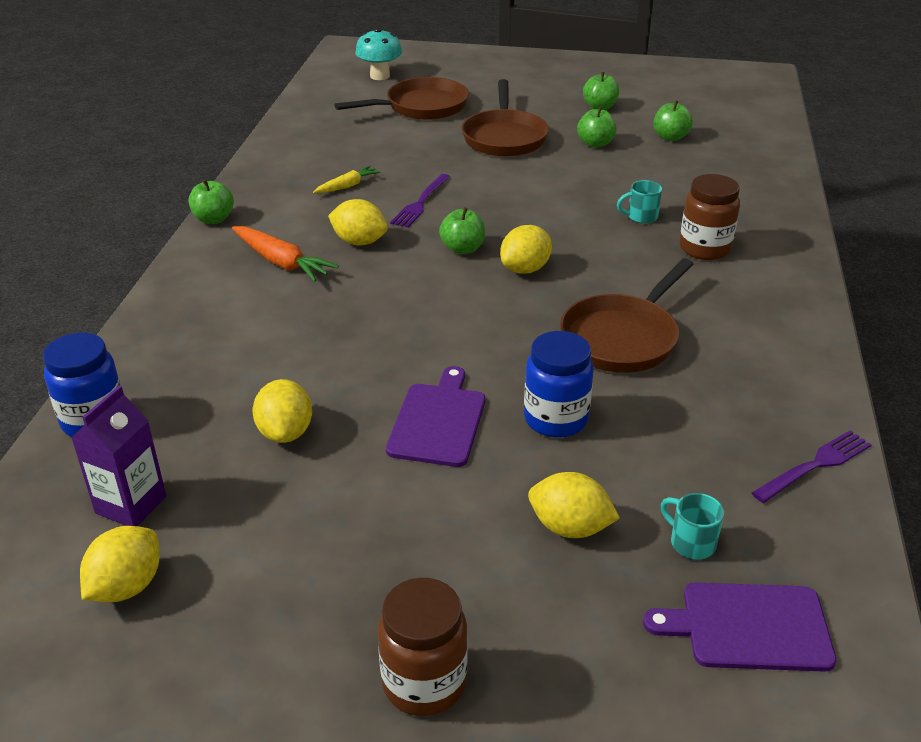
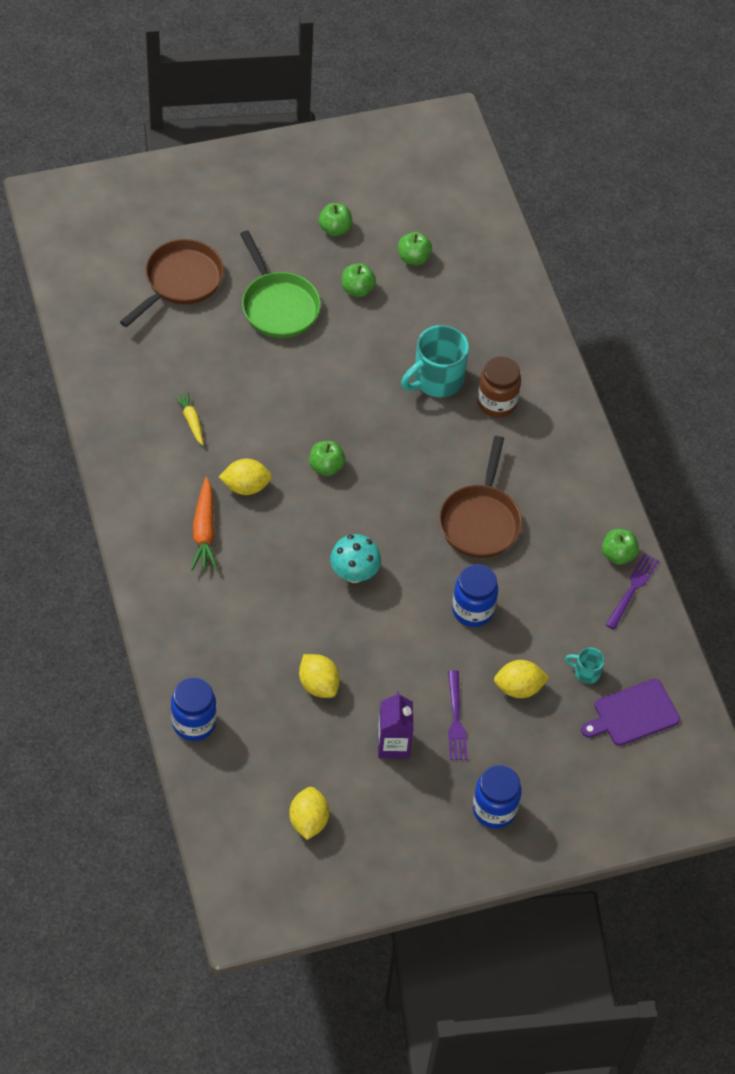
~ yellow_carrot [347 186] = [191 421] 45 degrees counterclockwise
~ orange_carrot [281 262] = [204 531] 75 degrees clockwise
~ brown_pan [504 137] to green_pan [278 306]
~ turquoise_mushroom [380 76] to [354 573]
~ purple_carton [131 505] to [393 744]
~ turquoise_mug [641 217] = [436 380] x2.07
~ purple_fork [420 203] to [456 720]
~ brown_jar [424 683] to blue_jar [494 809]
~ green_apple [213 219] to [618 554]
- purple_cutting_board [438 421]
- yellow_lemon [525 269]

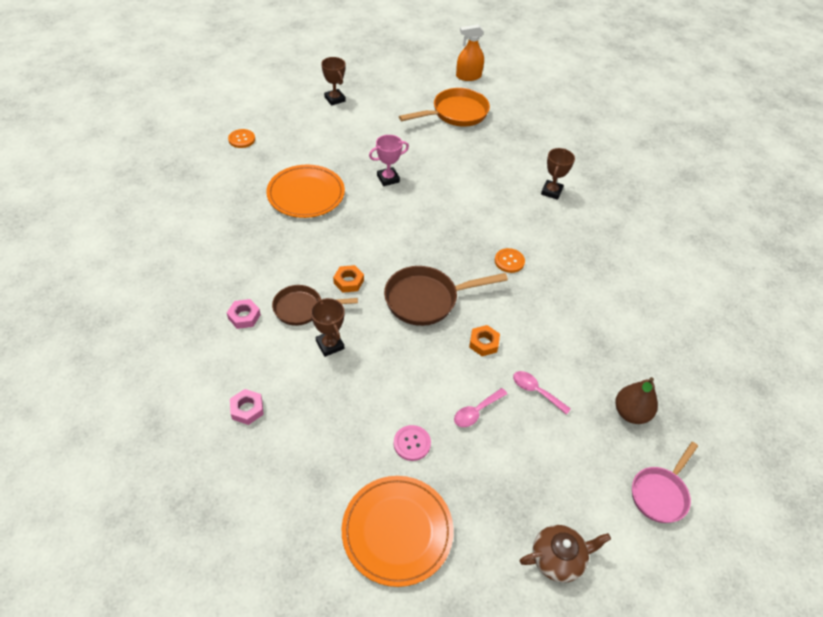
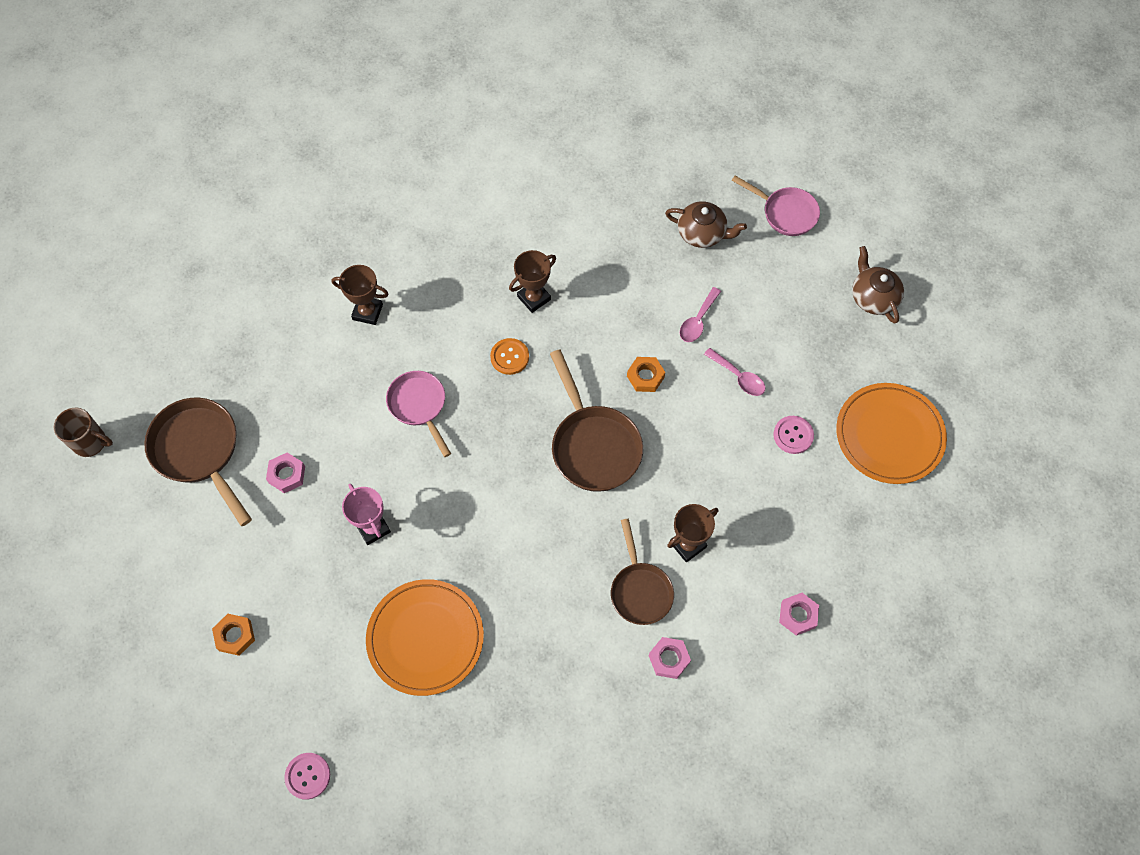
~ orange_spray_bottle [468 76] to brown_mug [90 442]
~ orange_pan [455 113] to brown_pan [199 451]
~ orange_nut [348 281] to [235 636]
+ pink_nut [287 475]
~ orange_button [242 139] to pink_button [308 776]
+ pink_pan [419 406]
~ brown_trophy [335 99] to [534 298]
~ brown_pear [630 413] to brown_teapot [702 233]

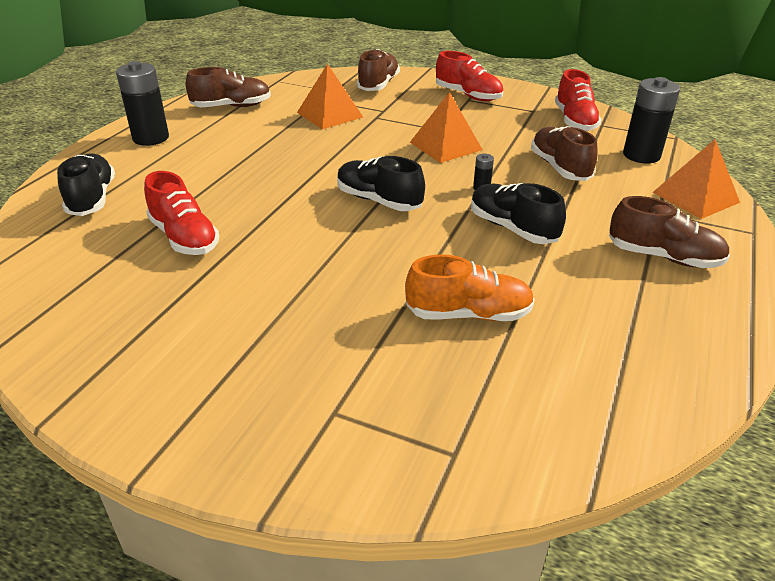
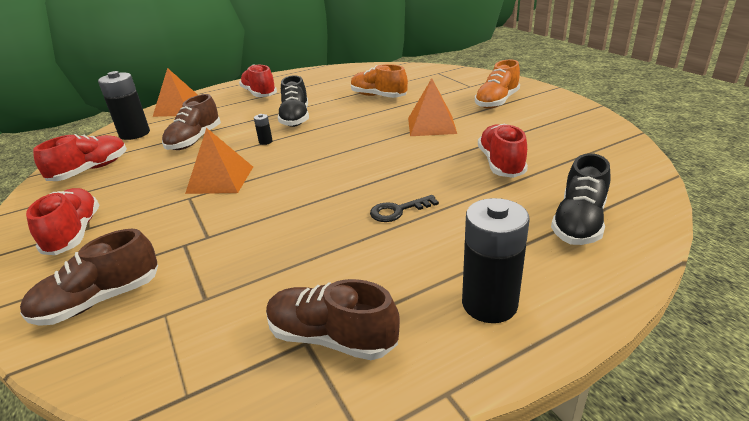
~ brown_shoe [663 257] to red_shoe [259 94]
+ black_key [398 211]
~ orange_pyramid [329 114] to [431 125]
+ orange_shoe [497 102]
- black_shoe [379 201]

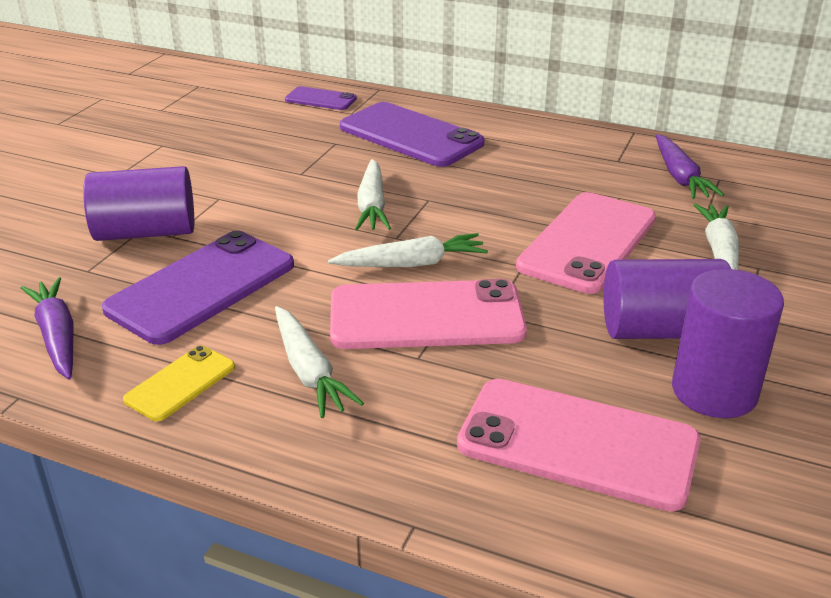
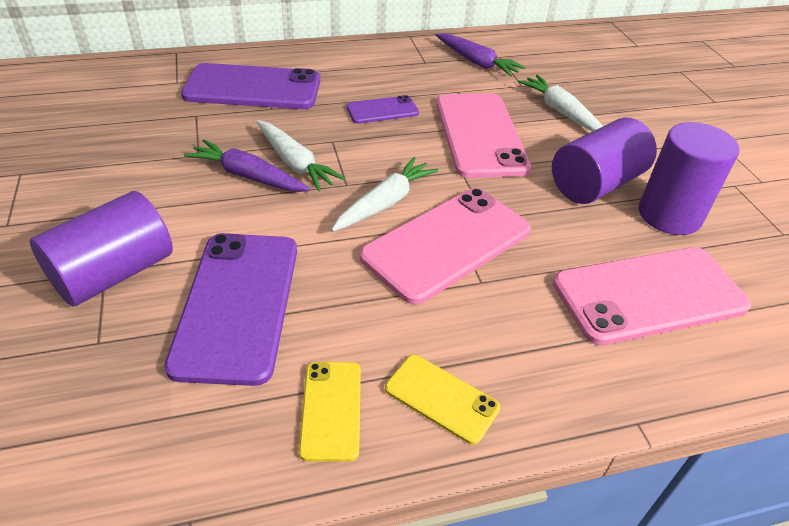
~ purple_carrot [57 336] to [248 176]
~ purple_phone [320 99] to [382 110]
+ yellow_phone [441 398]
- white_carrot [309 371]

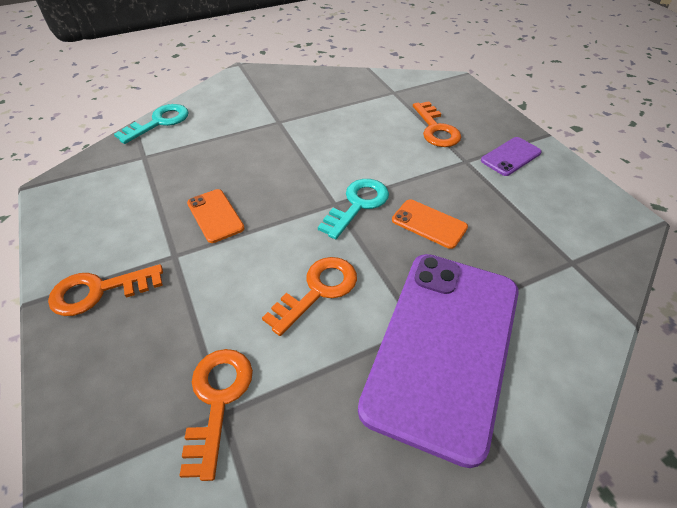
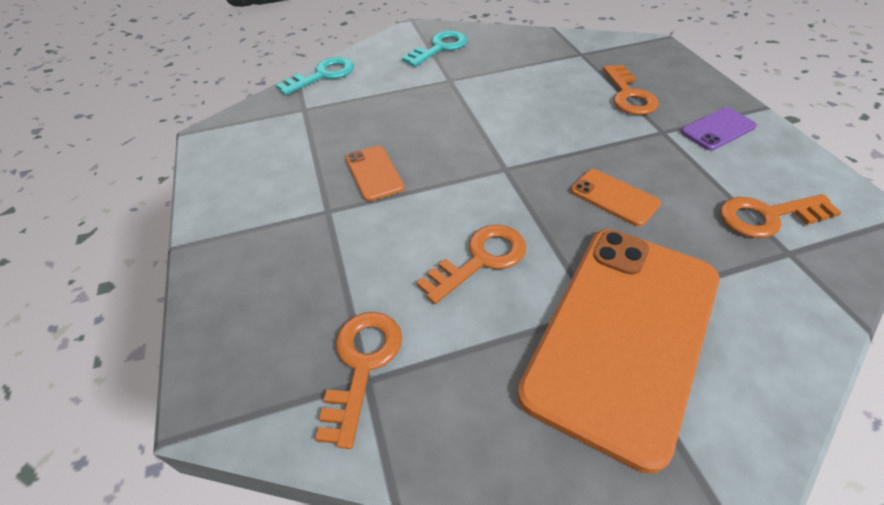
~ turquoise_key [358 204] to [440 48]
~ purple_phone [444 346] to orange_phone [624 334]
~ orange_key [98 291] to [767 216]

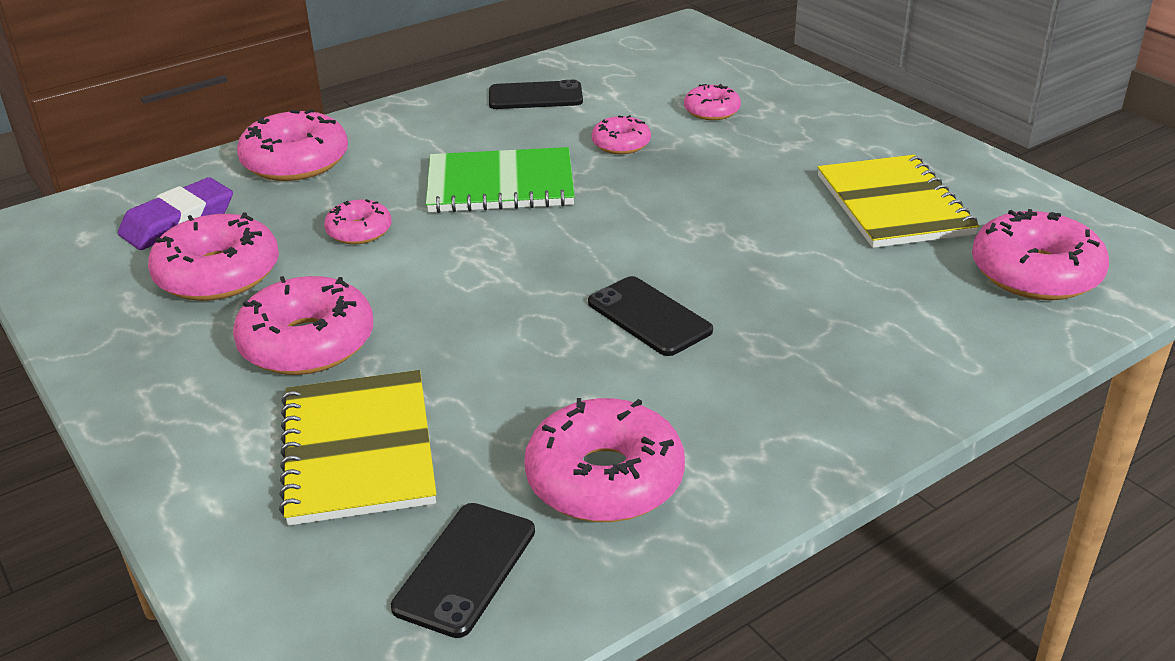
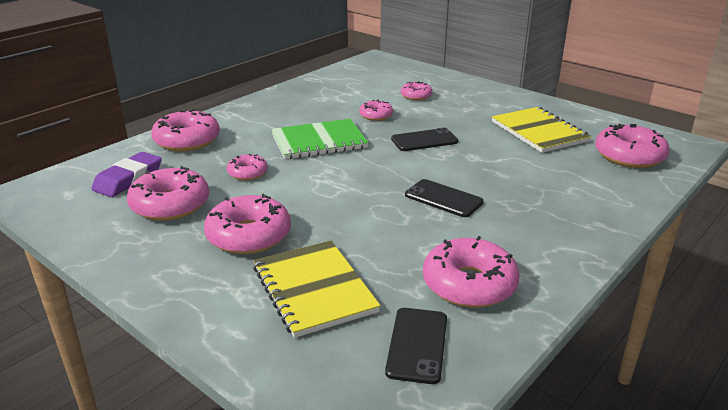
~ black_phone [535 96] to [424 140]

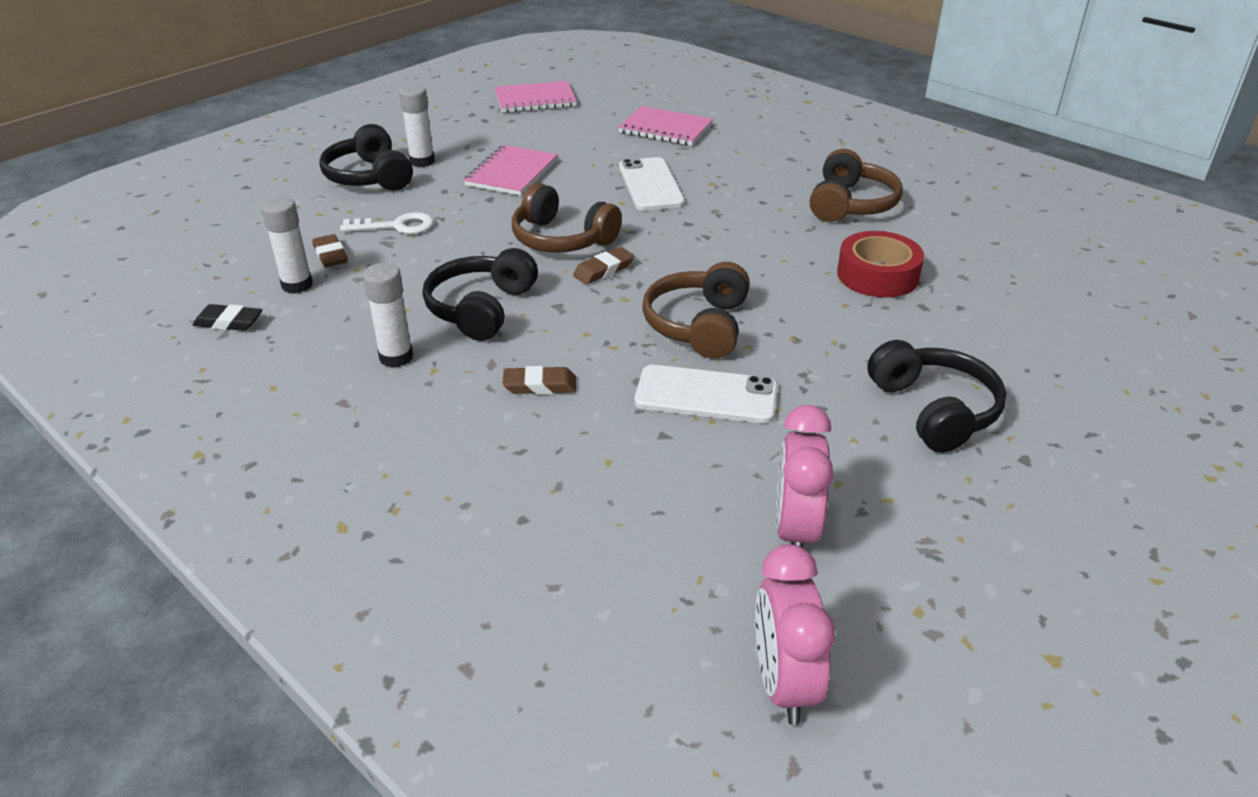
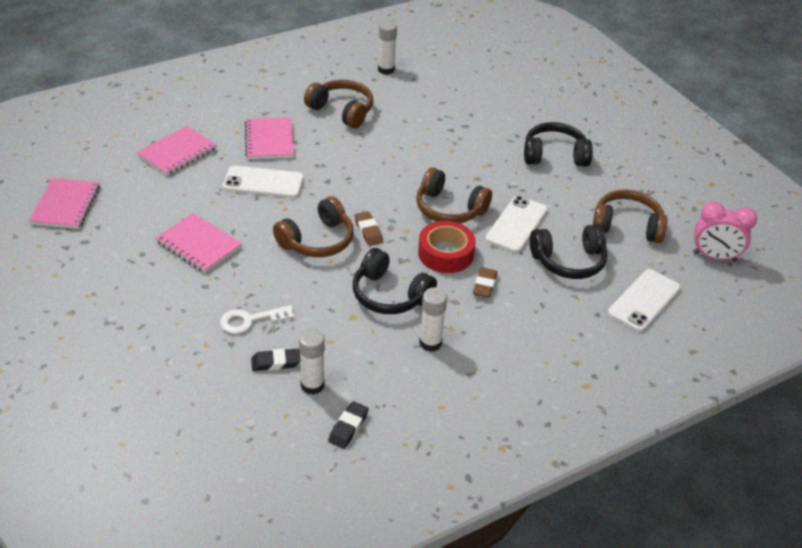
~ white_key [396 226] = [250 320] 120 degrees counterclockwise
+ pink_notebook [269 140]
~ brown_eraser [330 255] to black_eraser [276 362]
~ white_glue_stick [422 161] to [386 70]
~ red_tape [877 275] to [445 253]
~ black_headphones [369 177] to [569 261]
~ pink_clock [795 530] to brown_headphones [627 226]
+ white_phone [644 301]

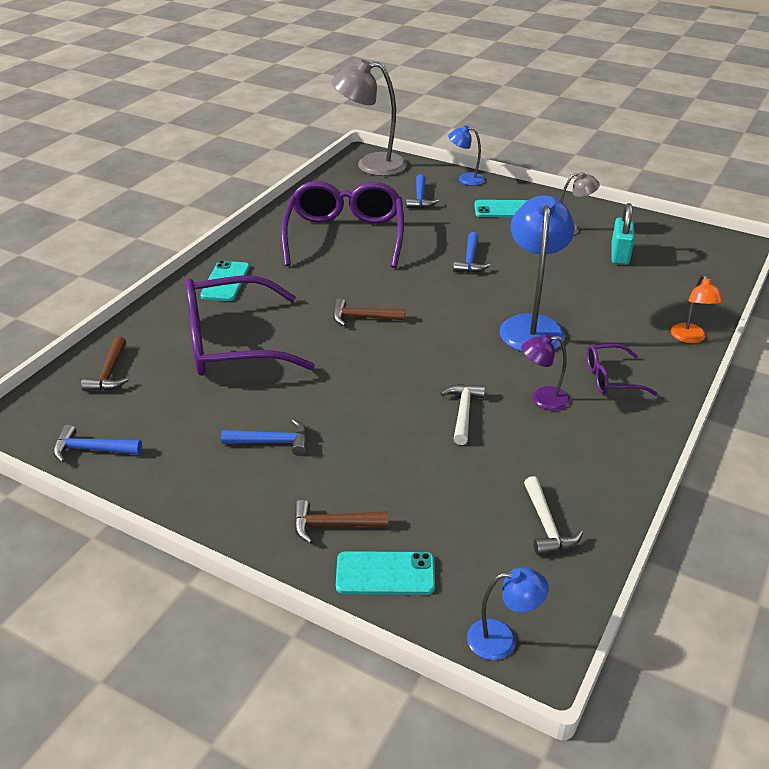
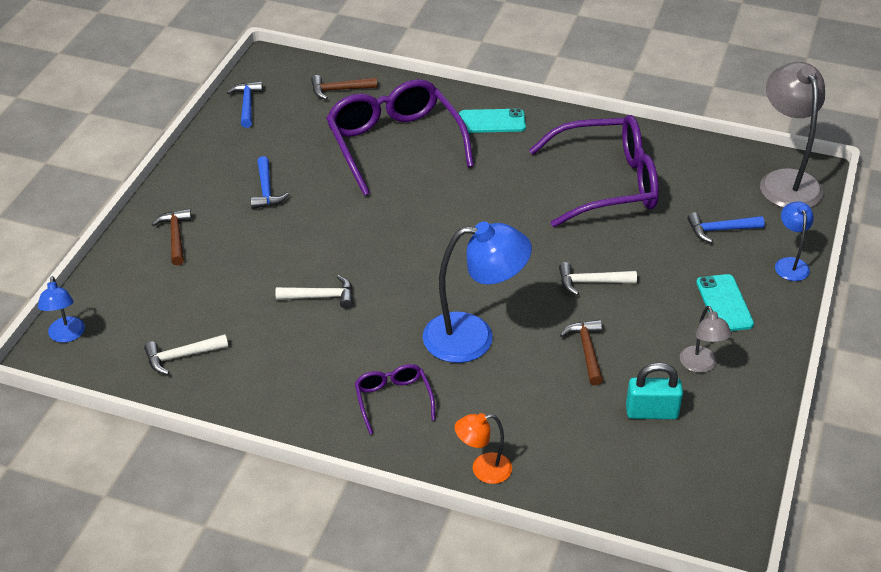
~ blue_hammer [470 260] to white_hammer [591 282]
~ brown_hammer [362 318] to [587 351]
- turquoise_phone [385 574]
- purple_lamp [542 399]

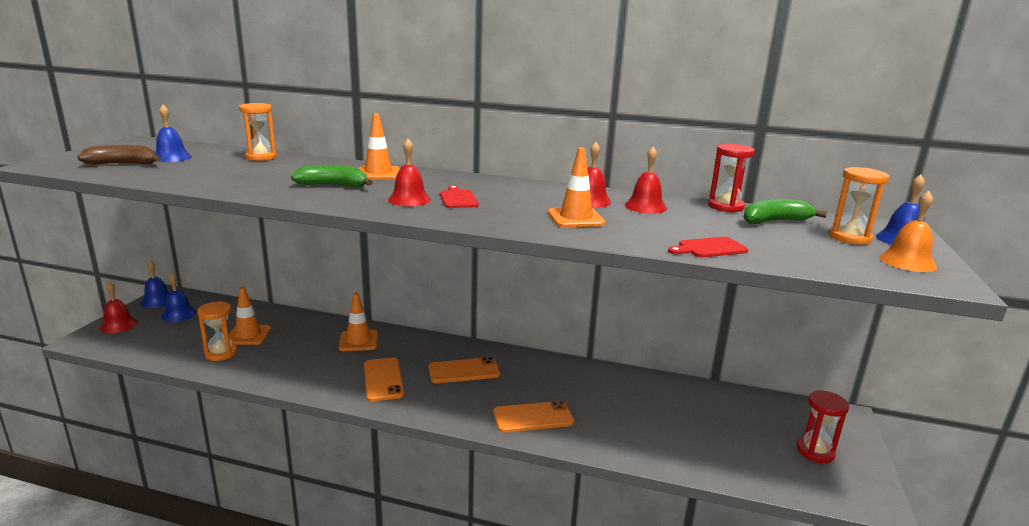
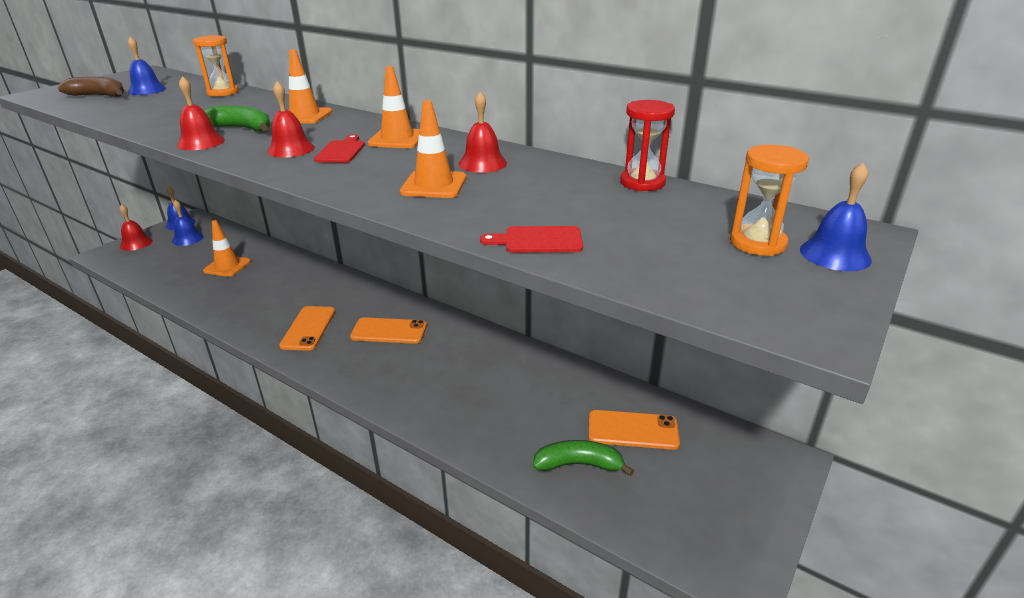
~ red_bell [645 206] to [201 142]
~ orange_traffic_cone [358 341] to [397 139]
~ green_banana [775 221] to [578 464]
~ orange_phone [533 417] to [632 430]
- orange_hourglass [221 353]
- red_hourglass [815 451]
- orange_bell [907 262]

